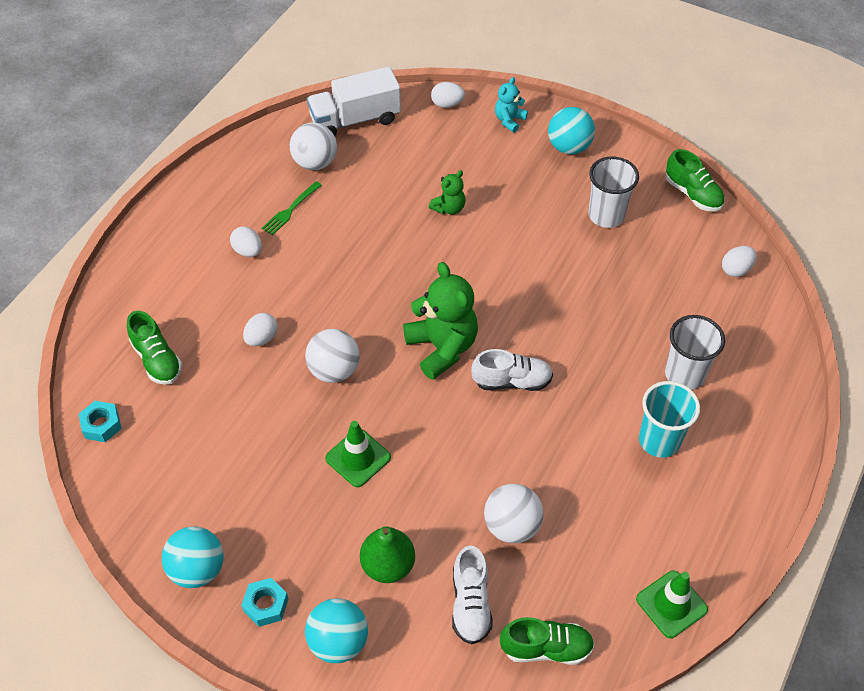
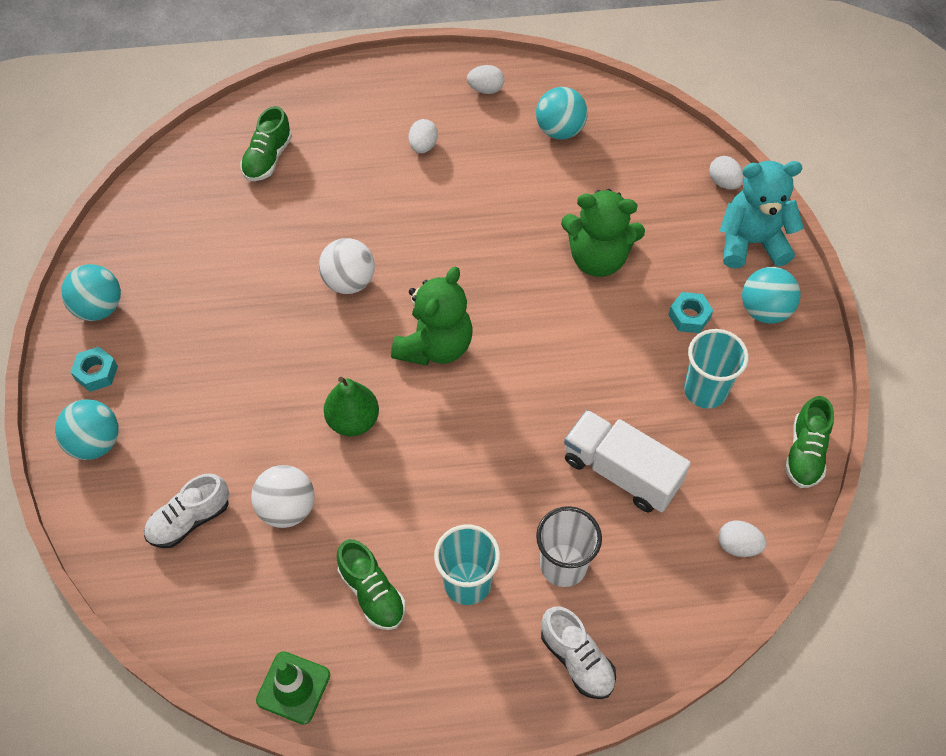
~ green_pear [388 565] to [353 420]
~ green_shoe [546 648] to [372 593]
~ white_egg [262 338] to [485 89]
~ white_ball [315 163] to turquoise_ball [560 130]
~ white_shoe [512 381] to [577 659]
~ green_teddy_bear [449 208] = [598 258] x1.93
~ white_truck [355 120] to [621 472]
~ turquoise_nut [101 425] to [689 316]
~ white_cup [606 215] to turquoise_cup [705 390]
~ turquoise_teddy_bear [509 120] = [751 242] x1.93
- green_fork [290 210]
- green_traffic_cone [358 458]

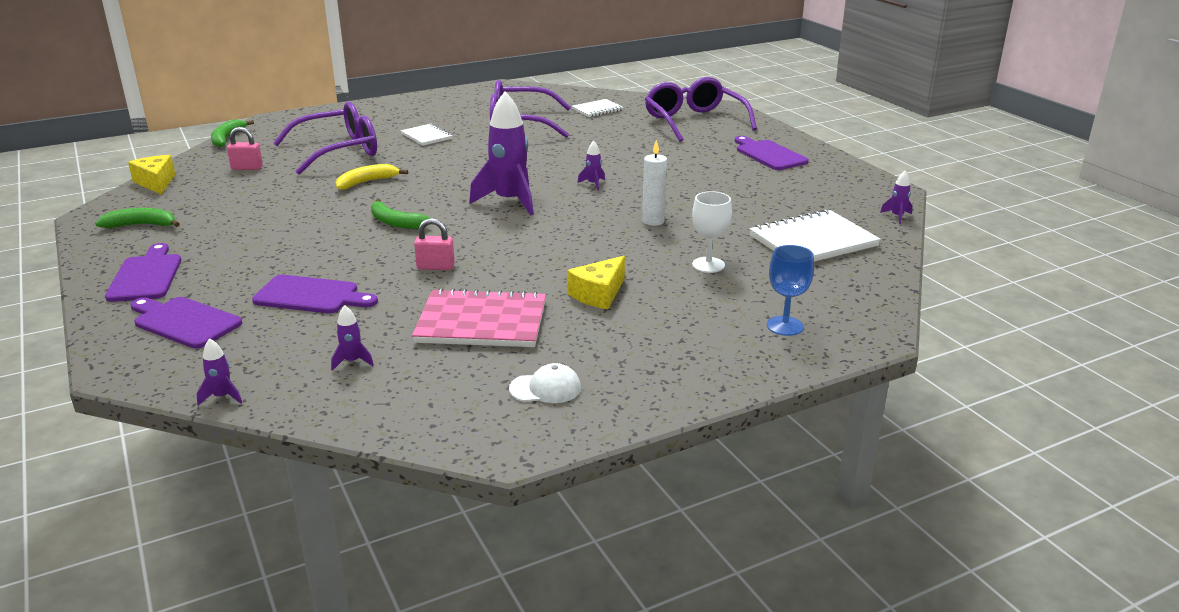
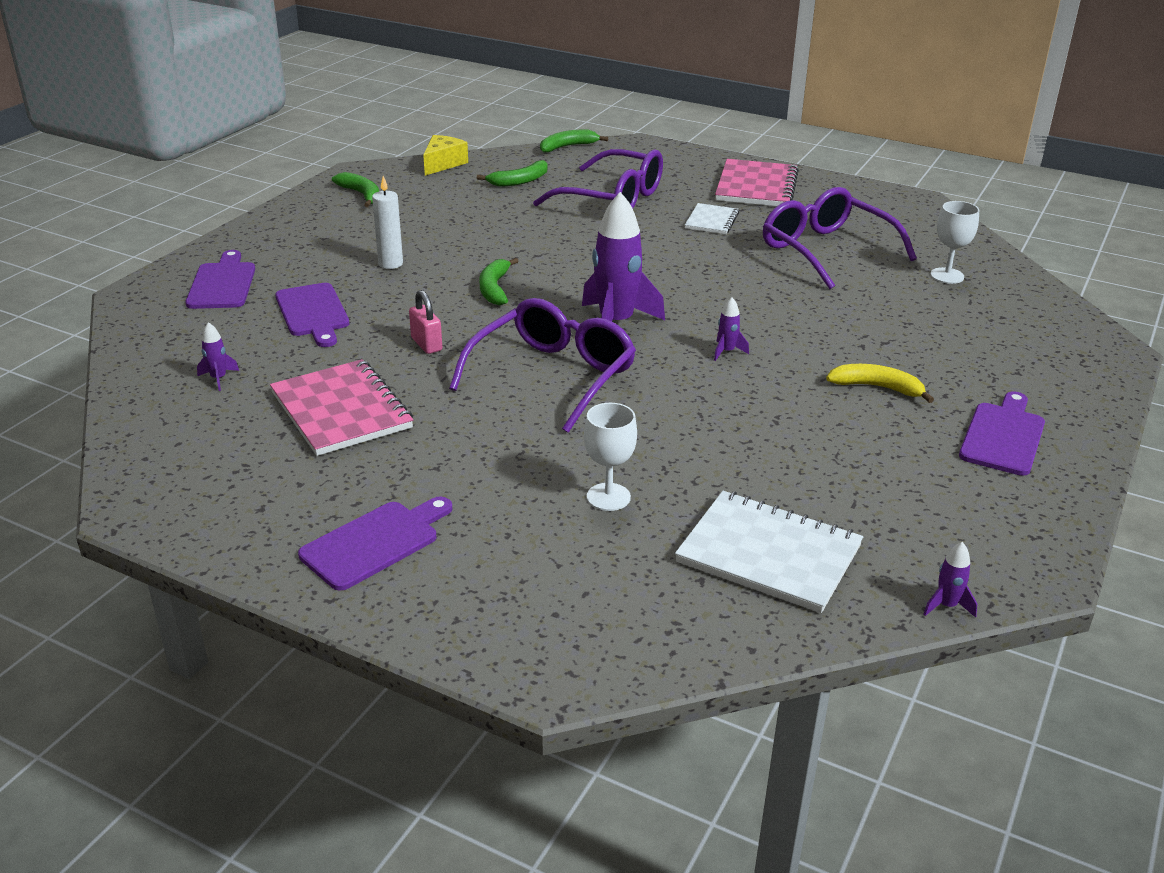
~ purple_cutting_board [146 276] to [374 542]
~ white_candle [653 221] to [390 264]
~ purple_glasses [694 121] to [552 377]
~ pink_padlock [247 168] to green_banana [519 181]
+ pink_notebook [756 186]
~ yellow_banana [366 182] to [877 387]
~ white_notebook [597 110] to white_goblet [947 276]
- purple_rocket [222 397]
- white_cap [545 388]
- yellow_cheese [598 294]
- blue_goblet [785 326]

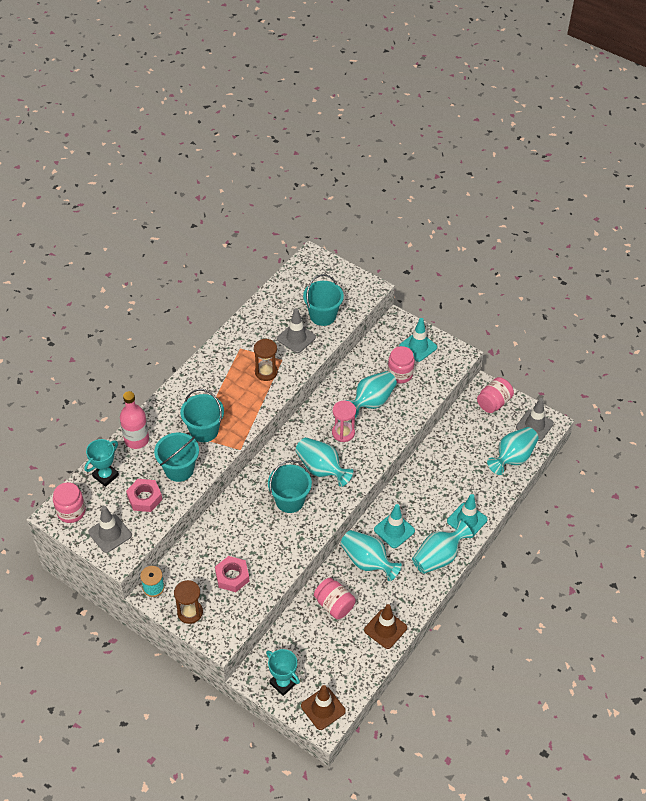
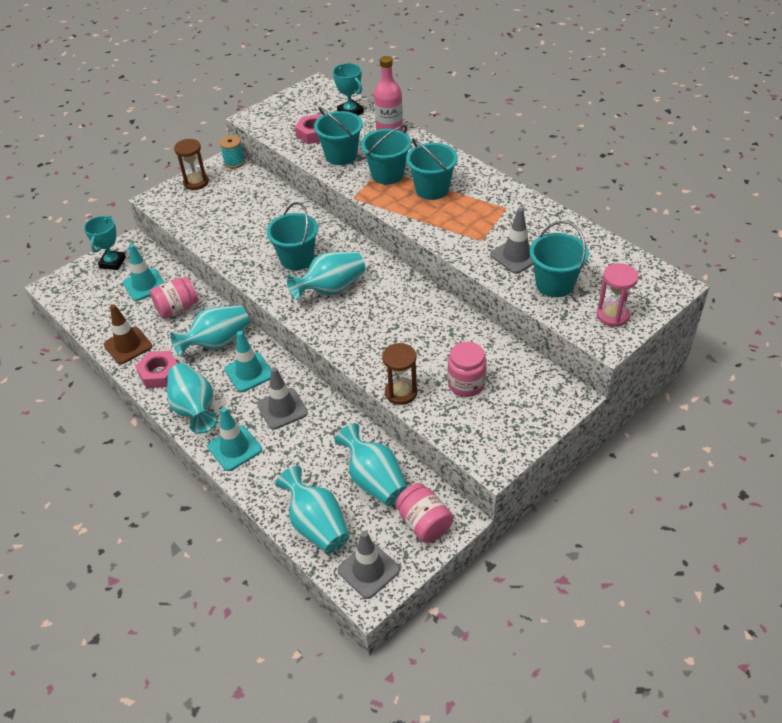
~ turquoise_trophy [283 683] = [112 262] 45 degrees counterclockwise
~ turquoise_traffic_cone [418 347] to [144 285]
~ pink_nut [232 576] to [159 373]
~ grey_traffic_cone [110 533] to [282 409]
~ turquoise_vase [371 402] to [374 480]
~ brown_hourglass [266 372] to [401 392]
+ turquoise_bucket [432 189]
~ pink_hourglass [343 433] to [612 315]
- pink_jar [71 511]
- brown_traffic_cone [323 708]

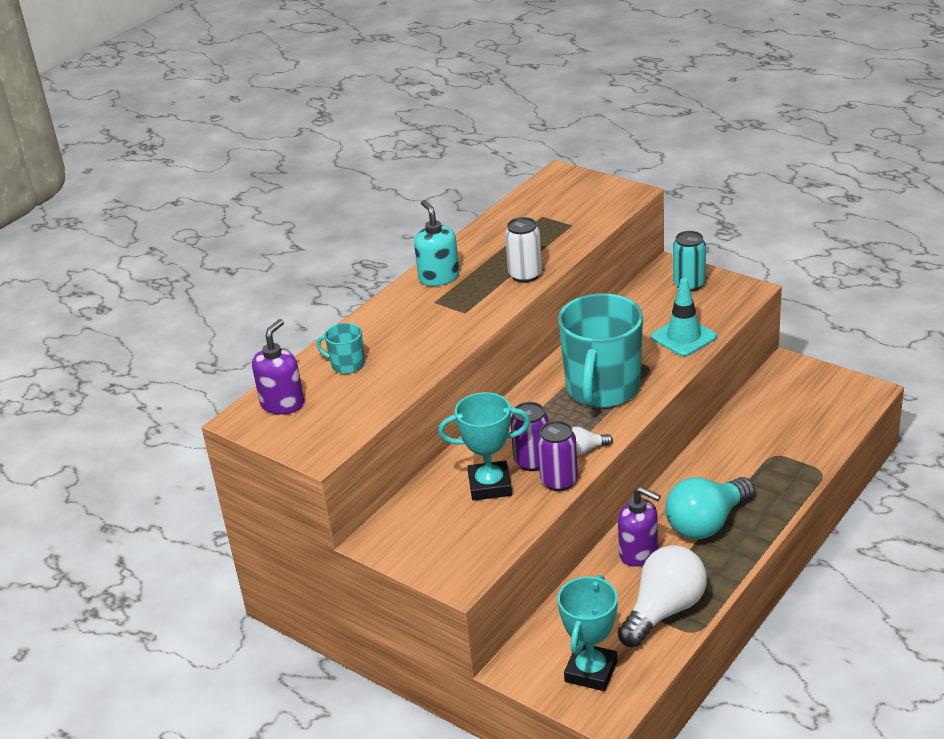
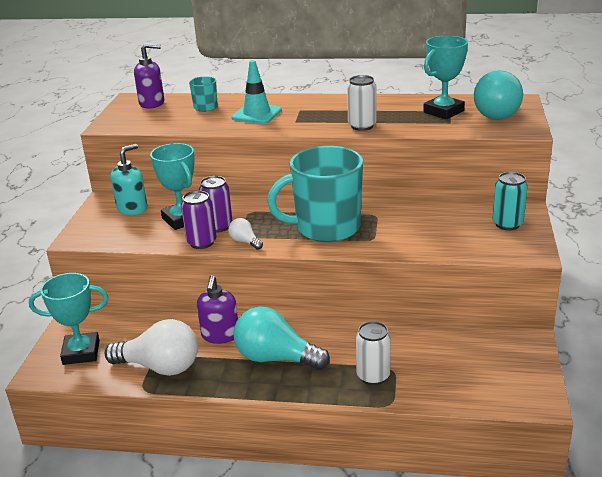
~ turquoise_soap_dispenser [439 277] to [132 208]
~ turquoise_traffic_cone [683 337] to [256 114]
+ white_can [373 376]
+ turquoise_trophy [443 111]
+ turquoise_light_bulb [496 113]

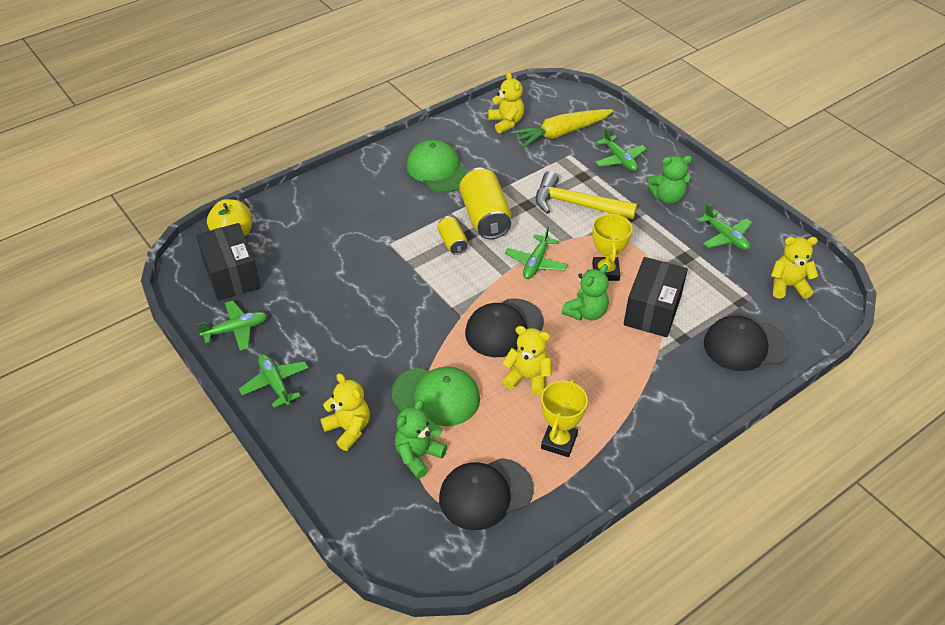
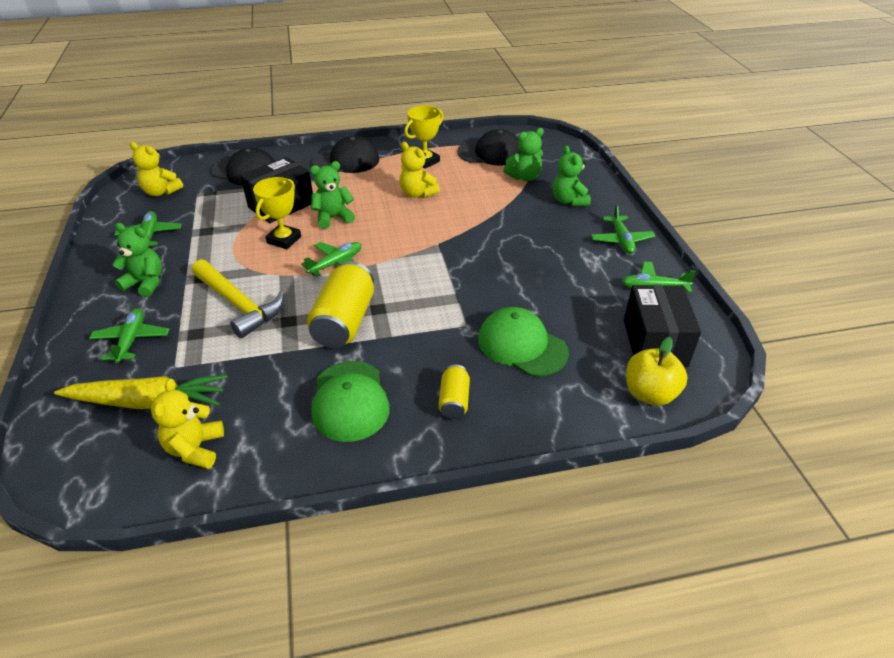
~ black_cap [504 328] to [346 161]
~ yellow_can [452 242] to [454 401]
~ green_cap [436 396] to [522 345]
~ yellow_teddy_bear [348 429] to green_teddy_bear [568 201]

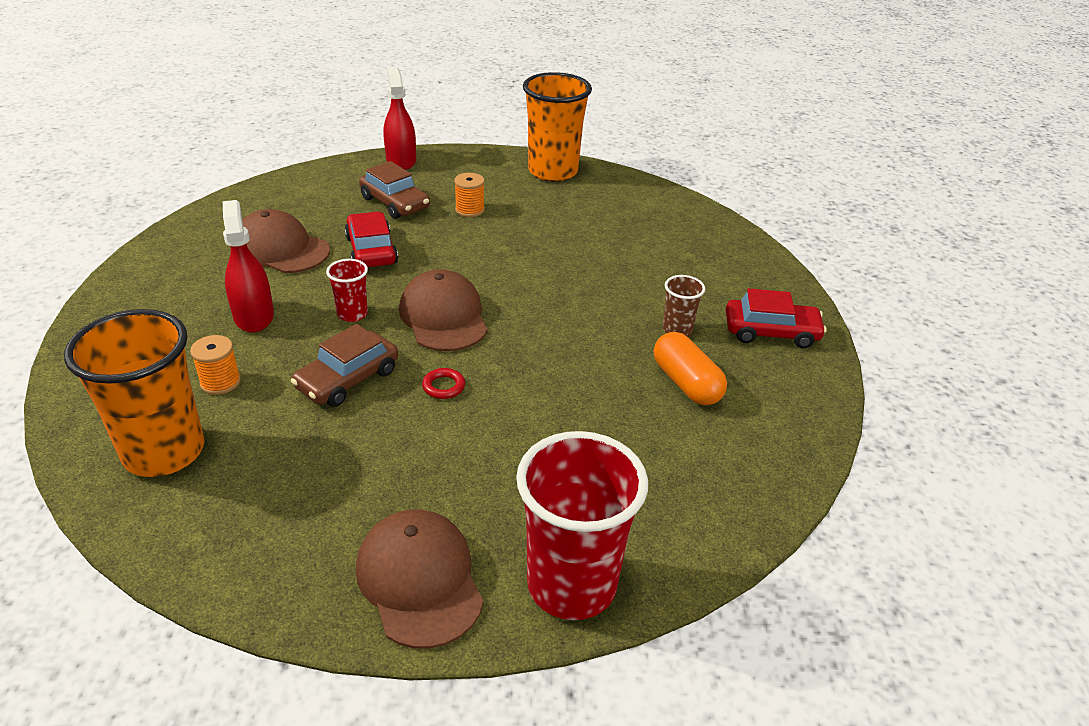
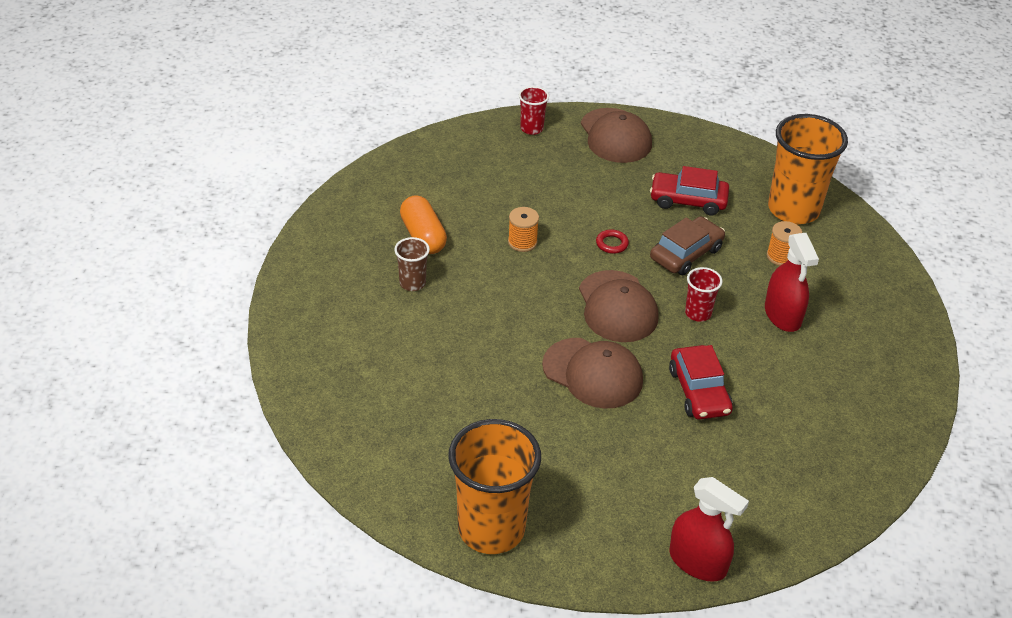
~ orange_spool [469 210] to [522 242]
~ red_cup [571 585] = [531 128] x0.47
~ brown_cap [280 249] to [593 373]
~ red_car [771 332] to [688 200]
~ red_spray_bottle [401 160] = [697 562] 45 degrees counterclockwise
- brown_car [395 203]

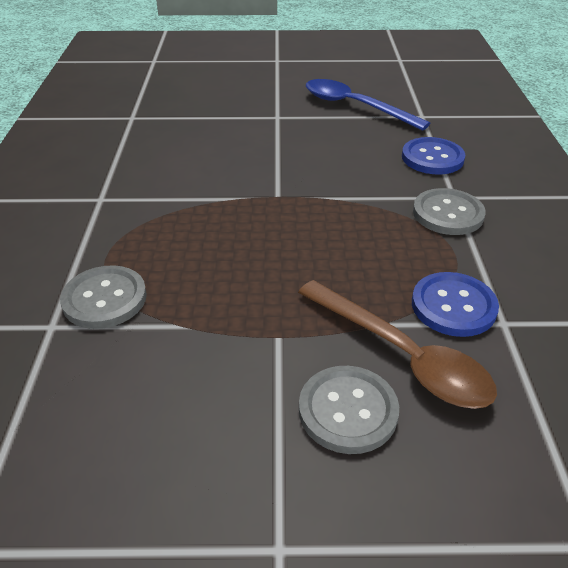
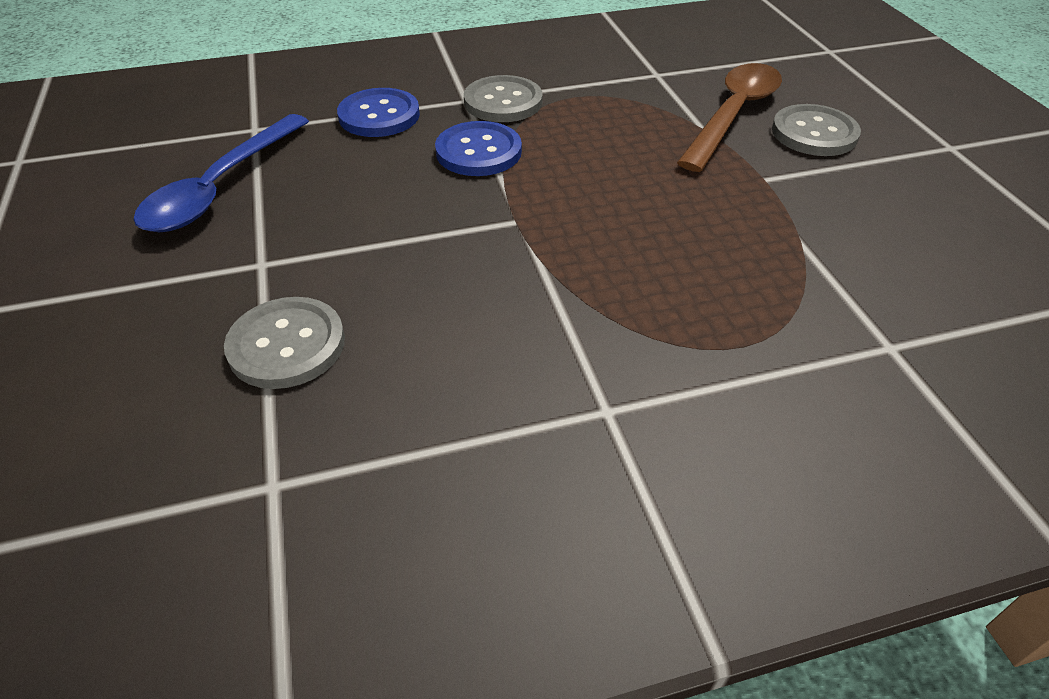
~ grey_button [104 299] to [287 345]
~ blue_button [453 306] to [478 152]

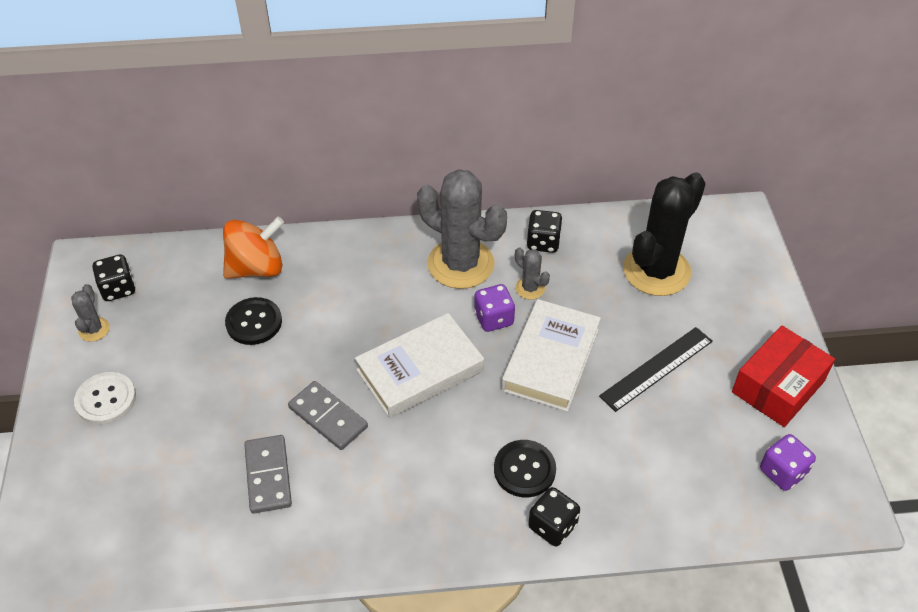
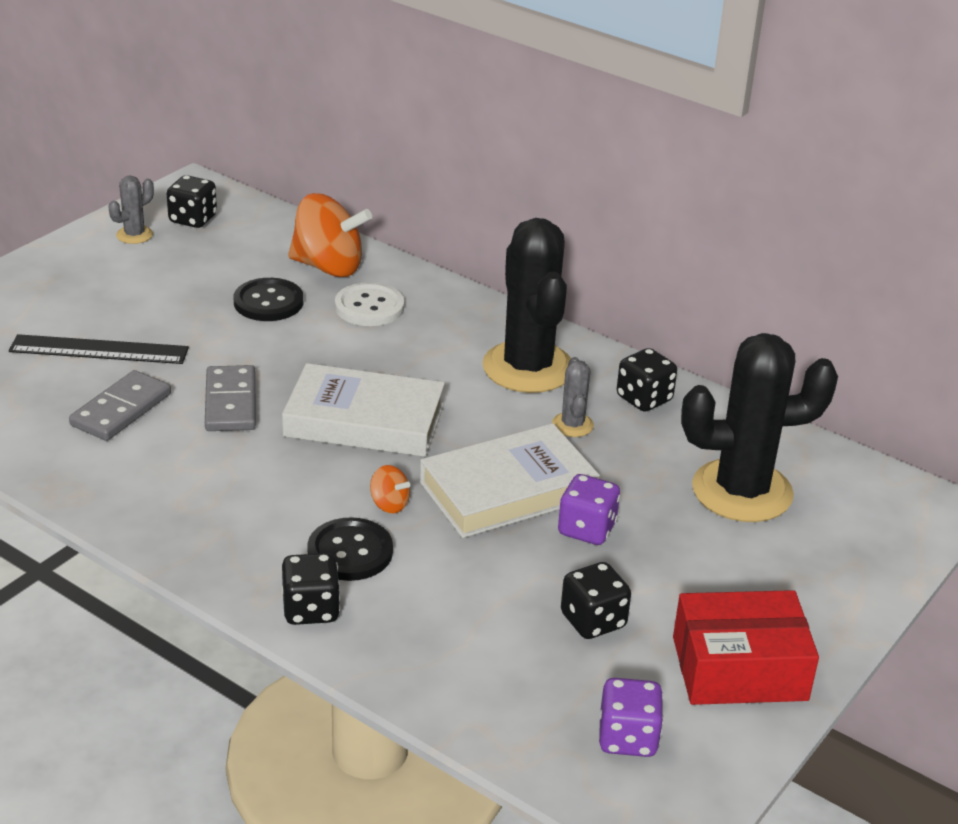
~ black_ruler [656 368] to [99 349]
~ white_button [106 399] to [369 307]
+ orange_spinning_top [389 504]
~ grey_cactus [460 264] to black_cactus [528 368]
~ purple_dice [494 319] to [586 529]
+ black_dice [593 621]

